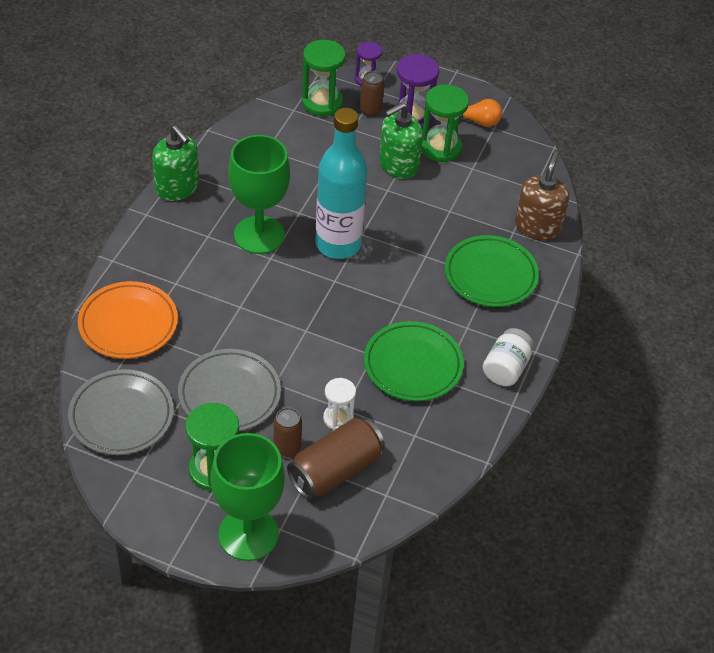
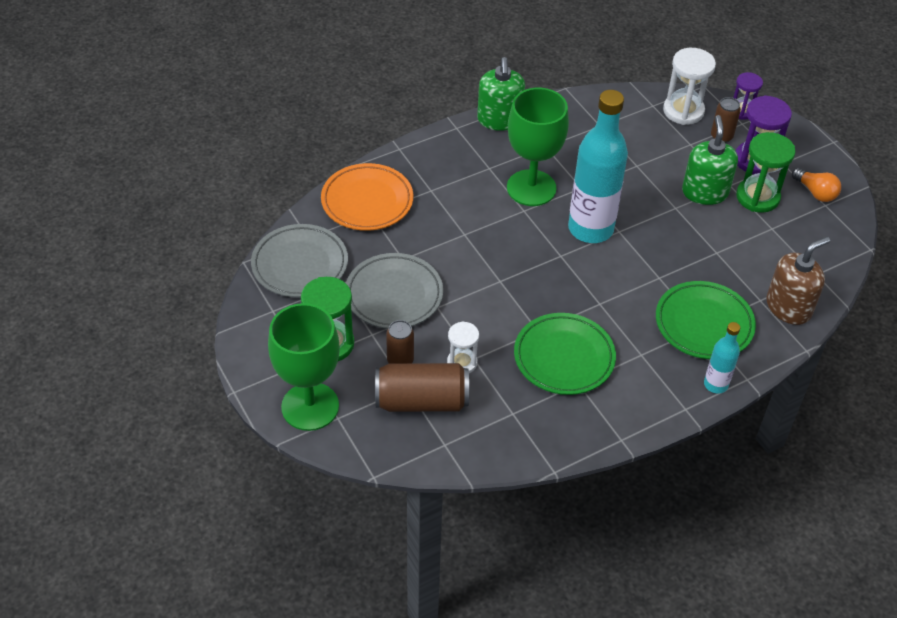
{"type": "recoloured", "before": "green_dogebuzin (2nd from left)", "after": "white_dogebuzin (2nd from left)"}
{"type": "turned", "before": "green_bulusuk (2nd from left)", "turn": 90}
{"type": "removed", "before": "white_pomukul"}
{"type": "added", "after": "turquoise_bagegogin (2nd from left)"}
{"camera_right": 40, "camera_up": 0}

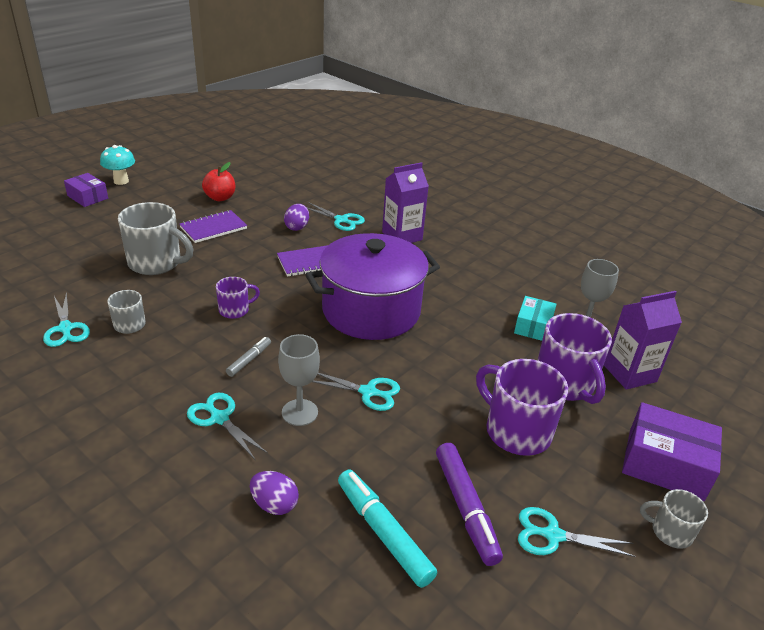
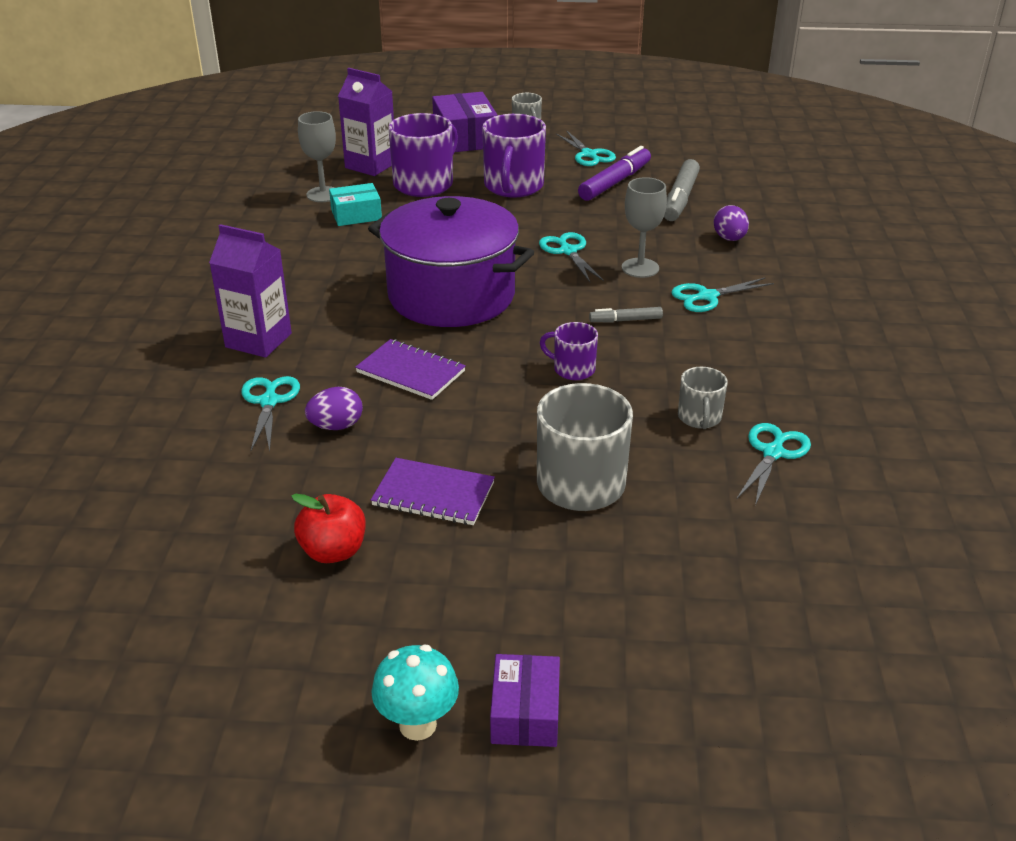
{"type": "turned", "before": "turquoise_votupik (2nd from left in the first image)", "turn": 60}
{"type": "recoloured", "before": "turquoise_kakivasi", "after": "grey_kakivasi (2nd from left)"}
{"camera_right": -125, "camera_up": 0}

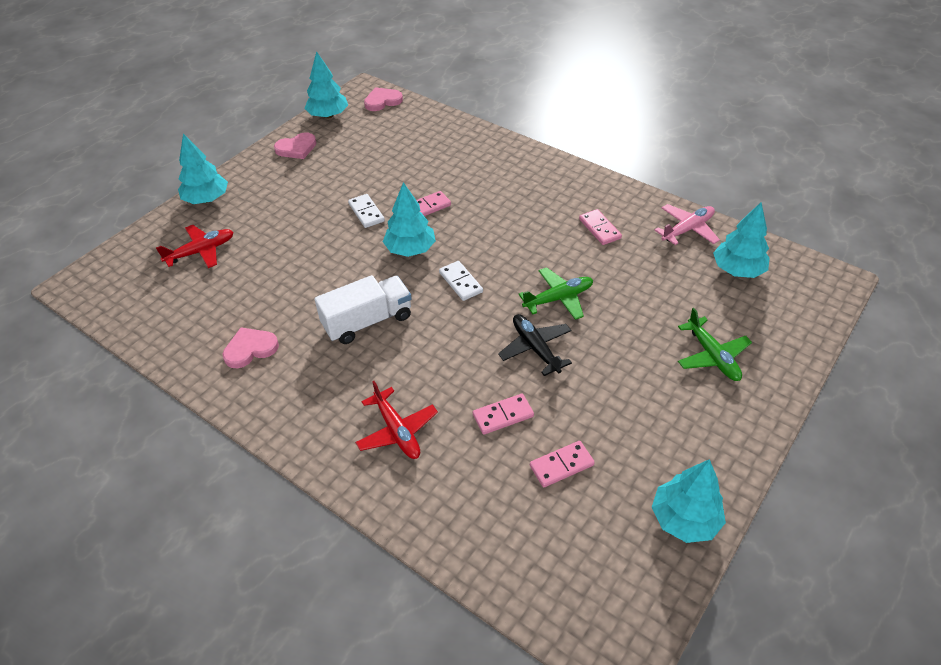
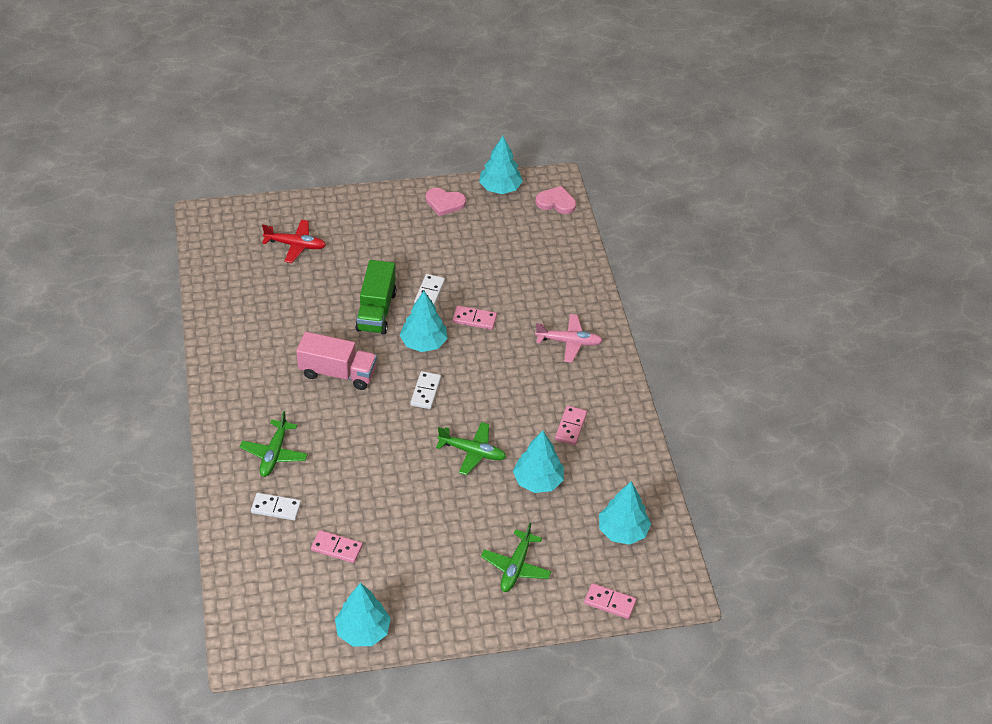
{"type": "moved", "before": "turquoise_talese (1st from left in the first image)", "after": "turquoise_talese (4th from left)"}
{"type": "removed", "before": "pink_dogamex (1st from left)"}
{"type": "recoloured", "before": "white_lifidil", "after": "pink_lifidil"}
{"type": "recoloured", "before": "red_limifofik (2nd from left)", "after": "green_limifofik (1st from left)"}
{"type": "moved", "before": "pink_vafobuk (2nd from left in the first image)", "after": "pink_vafobuk (4th from left)"}
{"type": "removed", "before": "black_limifofik"}
{"type": "moved", "before": "pink_limifofik"}
{"type": "added", "after": "white_vafobuk (1st from left)"}
{"type": "added", "after": "green_lifidil"}
{"camera_right": 40, "camera_up": 0}

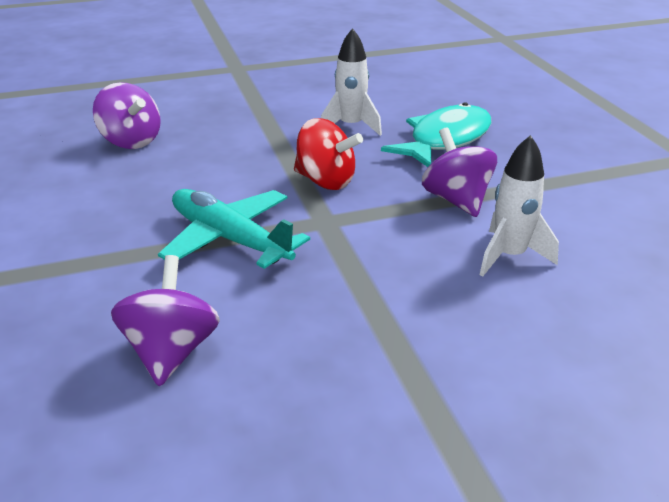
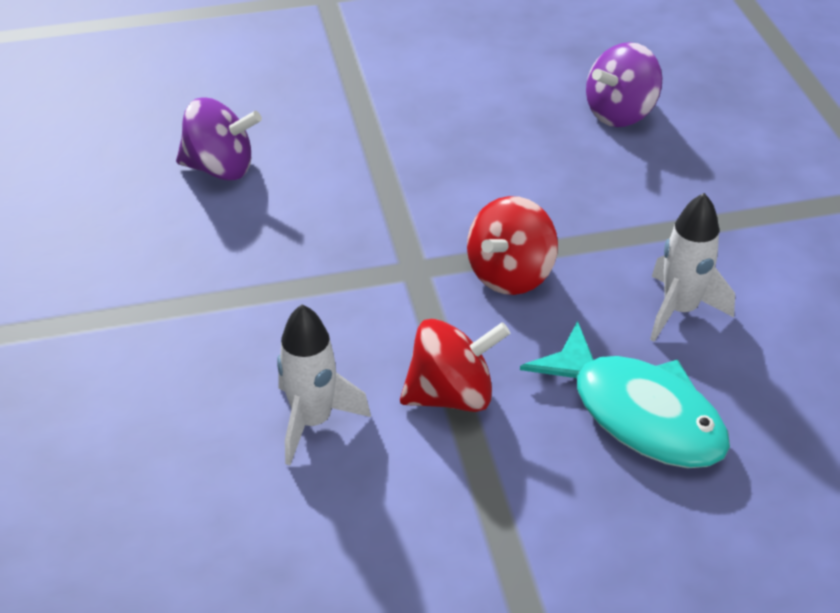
{"type": "removed", "before": "turquoise_limifofik"}
{"type": "recoloured", "before": "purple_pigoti (3rd from left)", "after": "red_pigoti (1st from left)"}
{"camera_right": 95, "camera_up": 10}

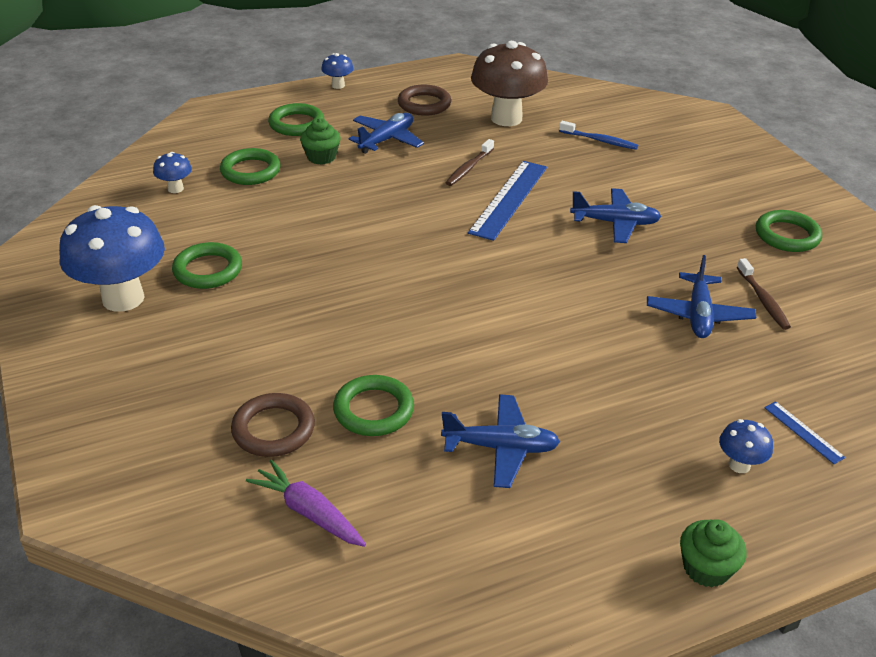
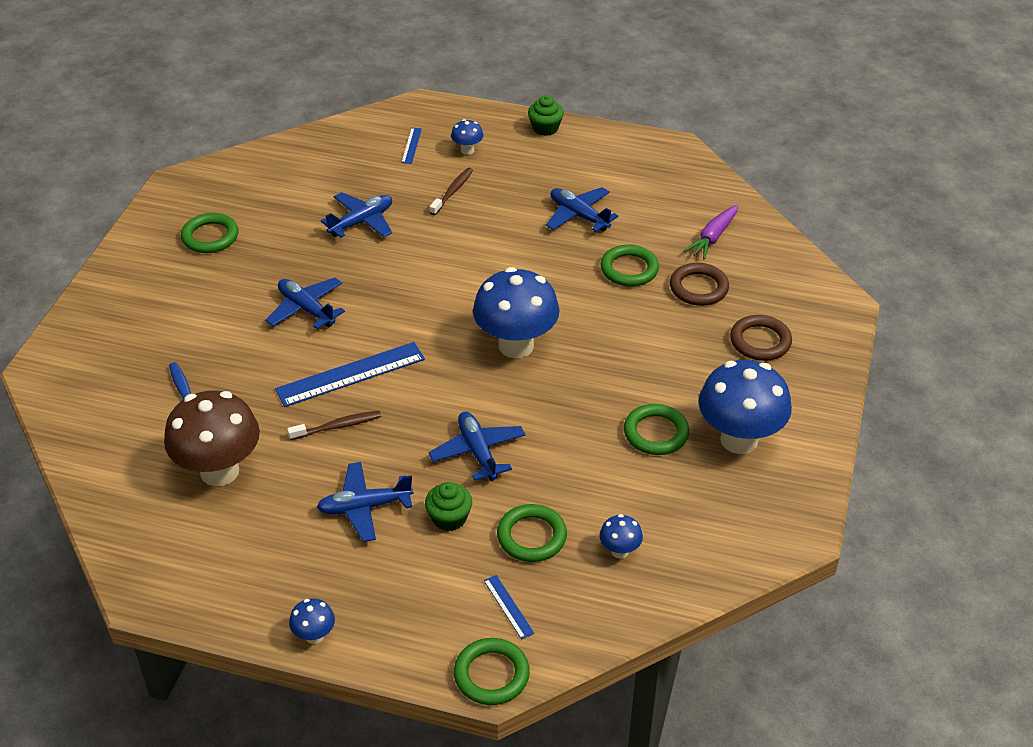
{"type": "turned", "before": "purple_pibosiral", "turn": 45}
{"type": "moved", "before": "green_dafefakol (3rd from left in the first image)", "after": "green_dafefakol (2nd from left)"}
{"type": "moved", "before": "brown_dafefakol (2nd from left)"}
{"type": "moved", "before": "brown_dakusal (2nd from left)"}
{"type": "added", "after": "blue_limifofik (4th from left)"}
{"type": "added", "after": "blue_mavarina (3rd from left)"}
{"type": "added", "after": "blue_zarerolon (3rd from left)"}
{"camera_right": -140, "camera_up": 5}

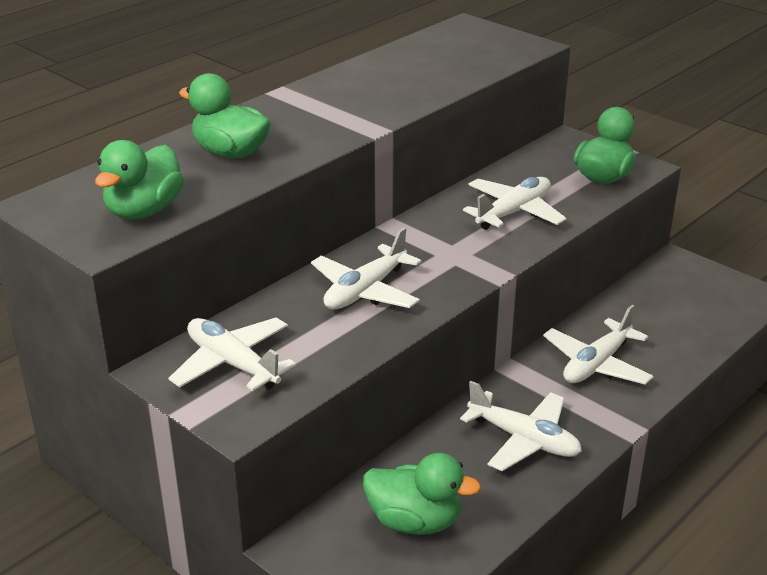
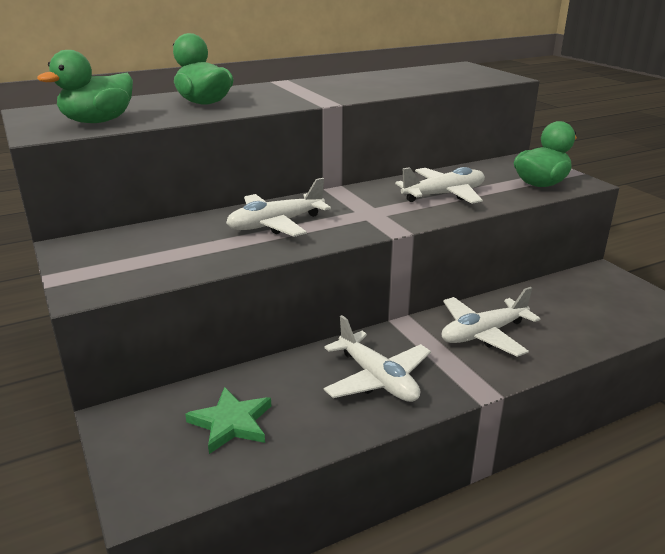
{"type": "removed", "before": "white_limifofik (1st from left)"}
{"type": "replaced", "before": "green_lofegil (3rd from left)", "after": "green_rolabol"}
{"camera_right": 20, "camera_up": -5}

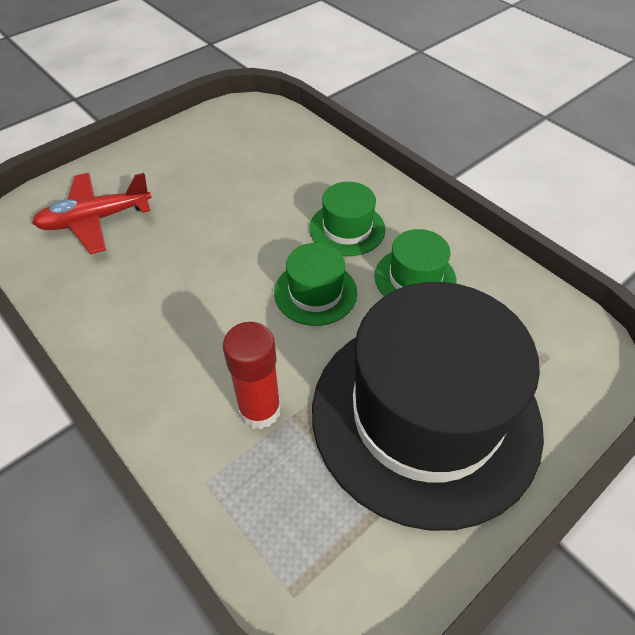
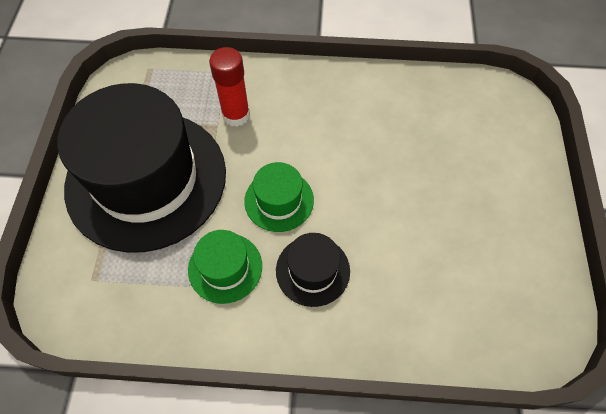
{"type": "removed", "before": "red_limifofik"}
{"type": "recoloured", "before": "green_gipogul (2nd from left)", "after": "black_gipogul (2nd from left)"}
{"camera_right": 135, "camera_up": 10}

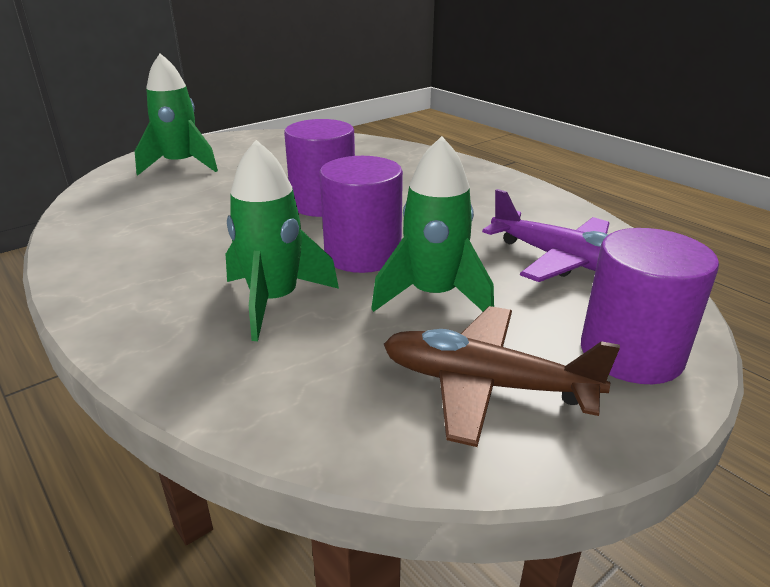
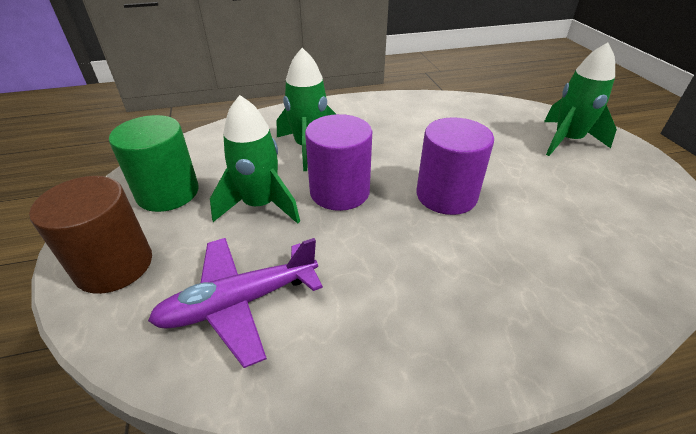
{"type": "replaced", "before": "brown_limifofik", "after": "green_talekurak"}
{"type": "recoloured", "before": "purple_talekurak (3rd from left)", "after": "brown_talekurak"}
{"camera_right": 115, "camera_up": 10}

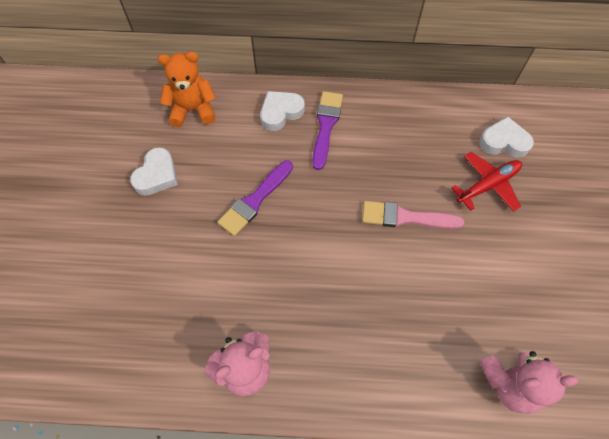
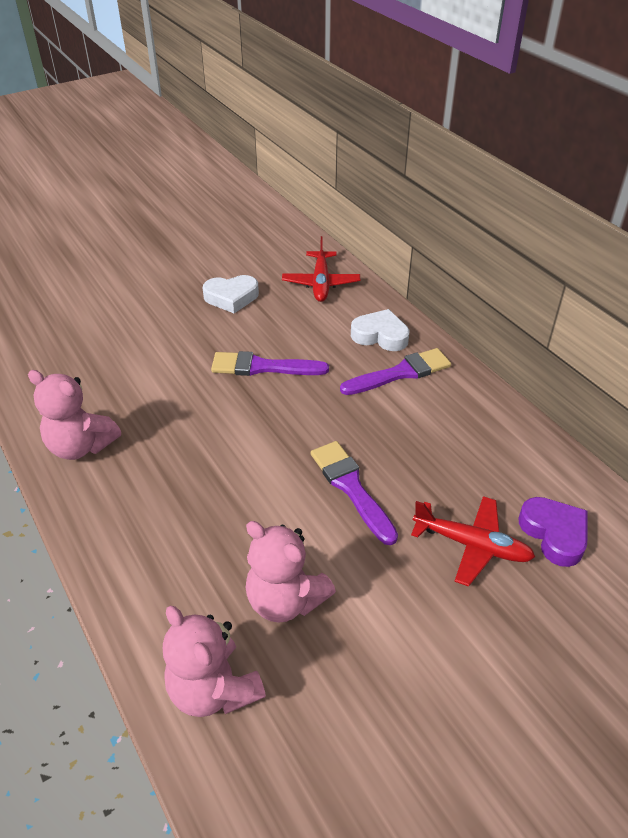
{"type": "replaced", "before": "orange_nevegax", "after": "red_limifofik (1st from left)"}
{"type": "recoloured", "before": "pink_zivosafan", "after": "purple_zivosafan (2nd from left)"}
{"type": "recoloured", "before": "white_dogamex (3rd from left)", "after": "purple_dogamex"}
{"type": "added", "after": "pink_nevegax (3rd from left)"}
{"camera_right": 55, "camera_up": -20}

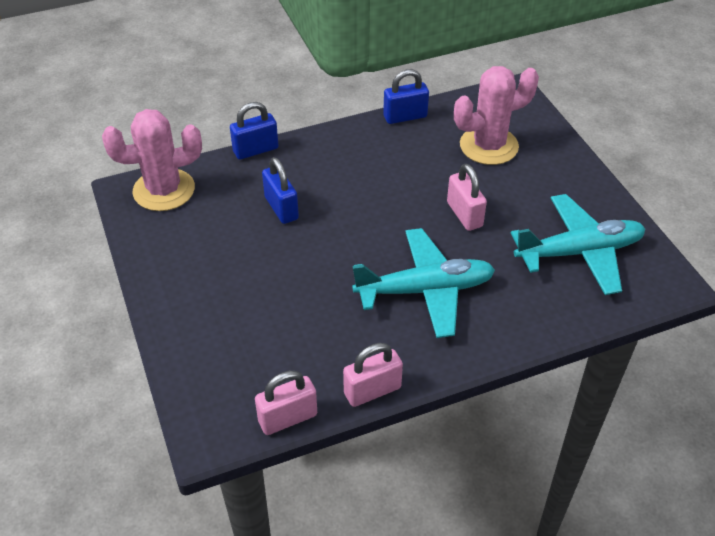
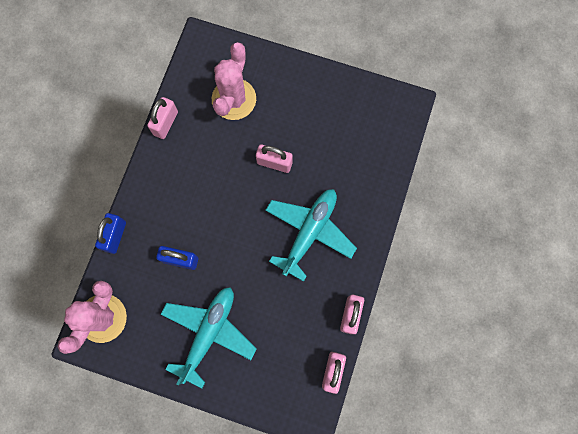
{"type": "recoloured", "before": "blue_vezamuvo (3rd from left)", "after": "pink_vezamuvo (1st from left)"}
{"type": "moved", "before": "turquoise_limifofik (2nd from left in the first image)", "after": "turquoise_limifofik (1st from left)"}
{"camera_right": -50, "camera_up": 30}

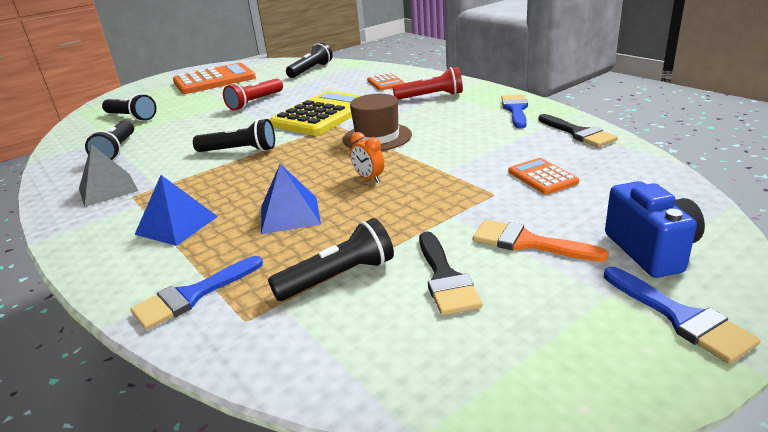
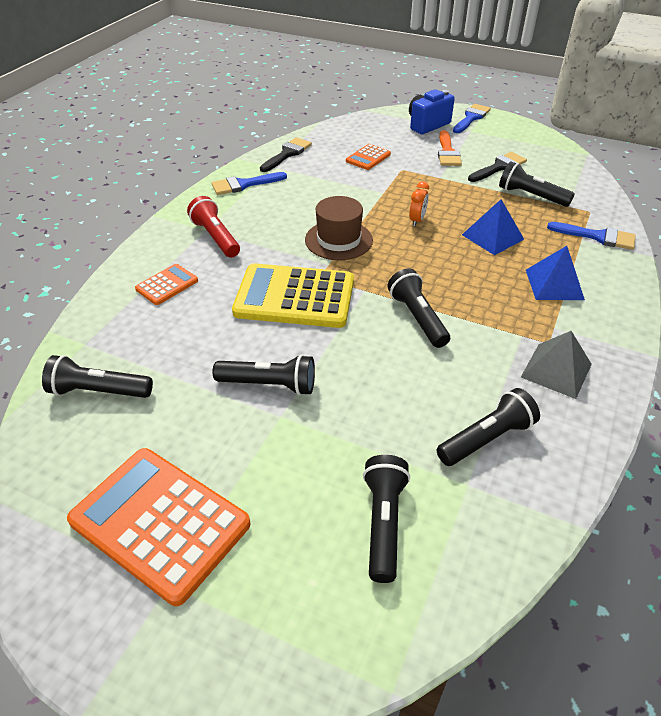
{"type": "recoloured", "before": "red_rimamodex (1st from left)", "after": "black_rimamodex (2nd from left)"}
{"camera_right": -120, "camera_up": 15}

